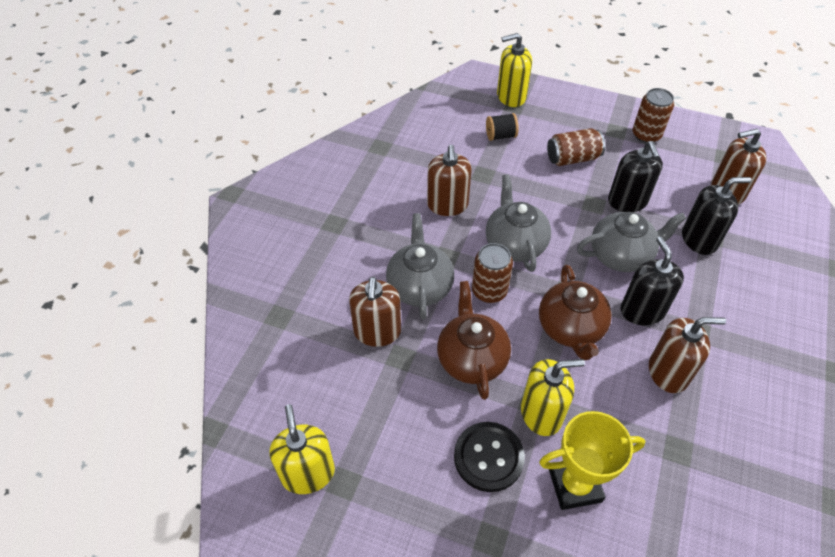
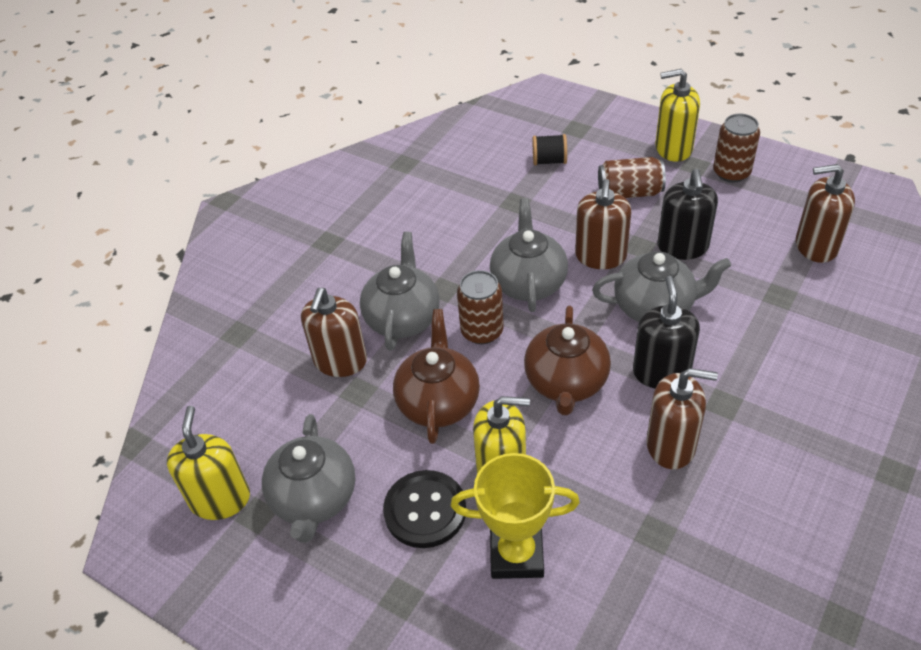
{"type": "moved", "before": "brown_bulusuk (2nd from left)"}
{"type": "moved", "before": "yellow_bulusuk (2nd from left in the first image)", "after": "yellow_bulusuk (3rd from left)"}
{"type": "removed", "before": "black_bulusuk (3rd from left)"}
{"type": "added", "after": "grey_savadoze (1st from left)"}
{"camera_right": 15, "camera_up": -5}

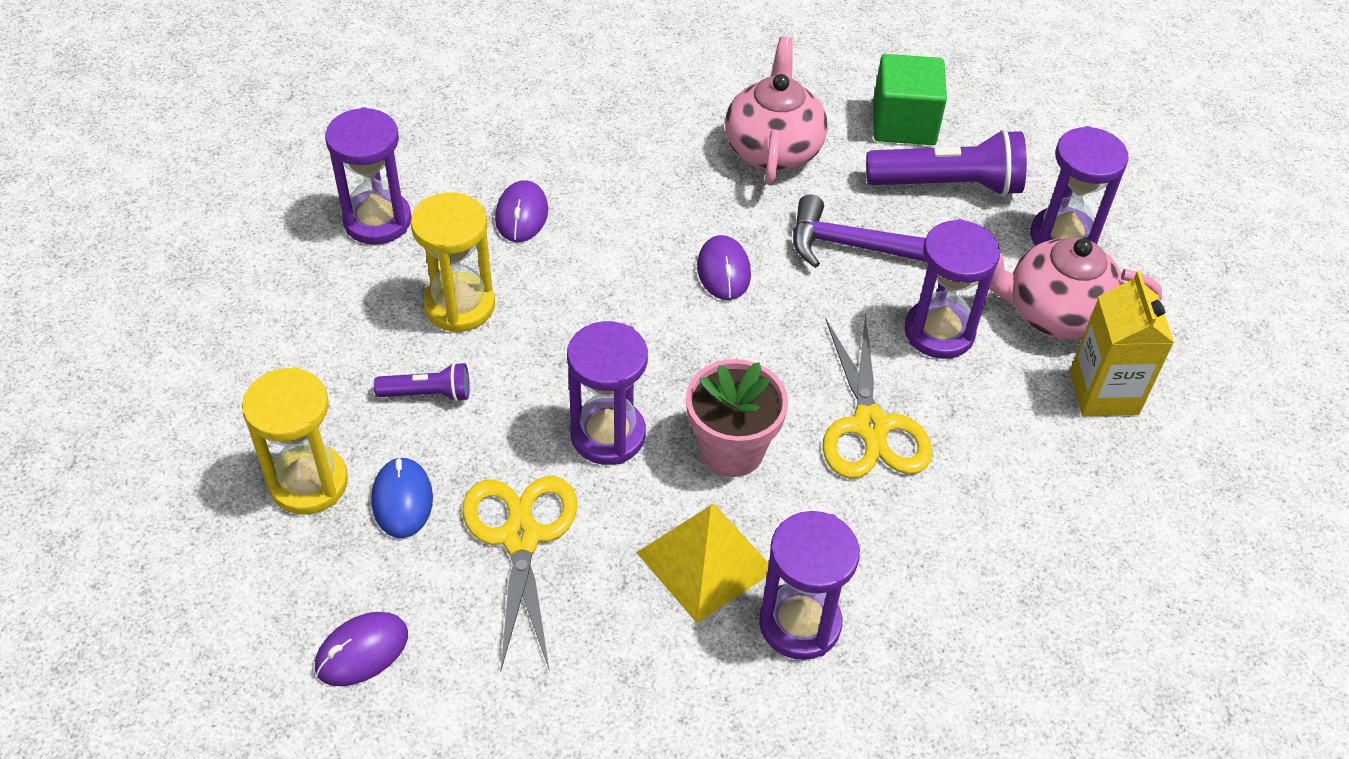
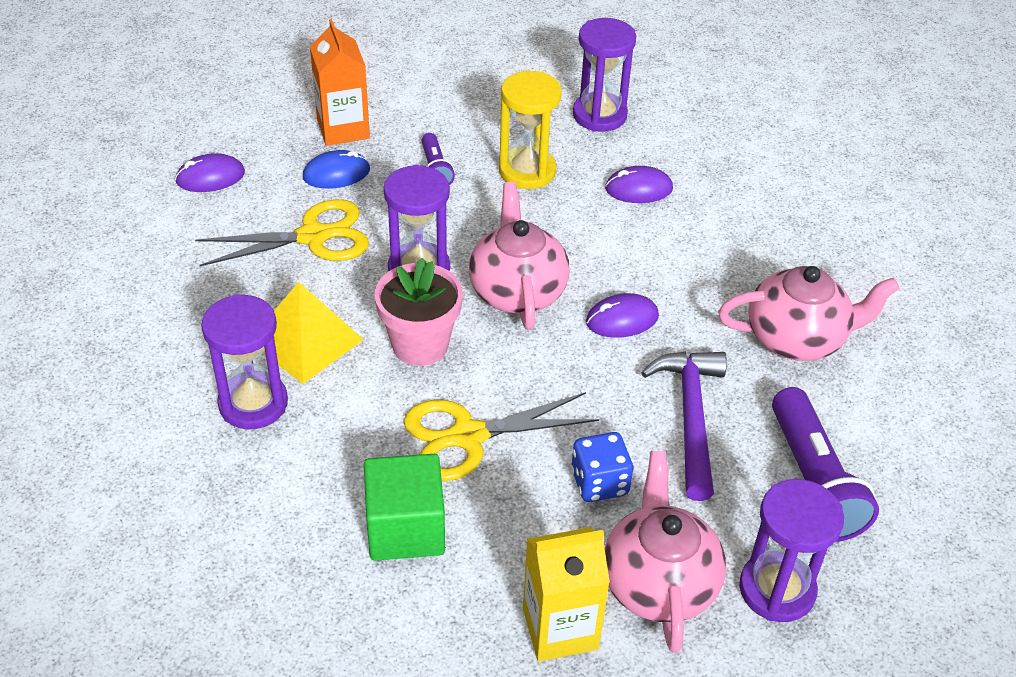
{"type": "replaced", "before": "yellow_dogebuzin (1st from left)", "after": "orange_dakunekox"}
{"type": "turned", "before": "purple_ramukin (1st from left)", "turn": -60}
{"type": "moved", "before": "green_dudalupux"}
{"type": "replaced", "before": "purple_dogebuzin (4th from left)", "after": "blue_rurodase"}
{"type": "added", "after": "pink_savadoze (1st from left)"}
{"camera_right": 80, "camera_up": -5}

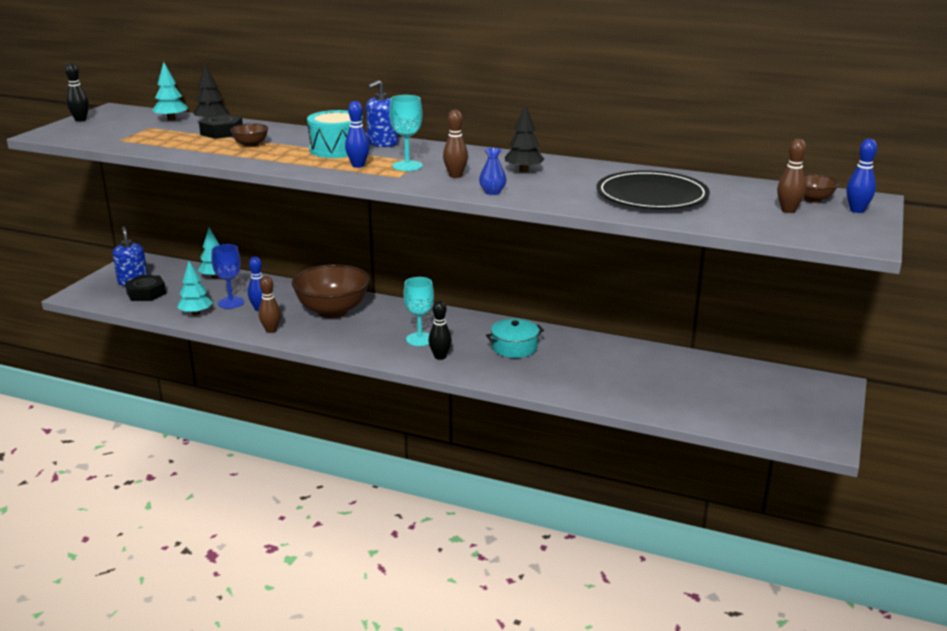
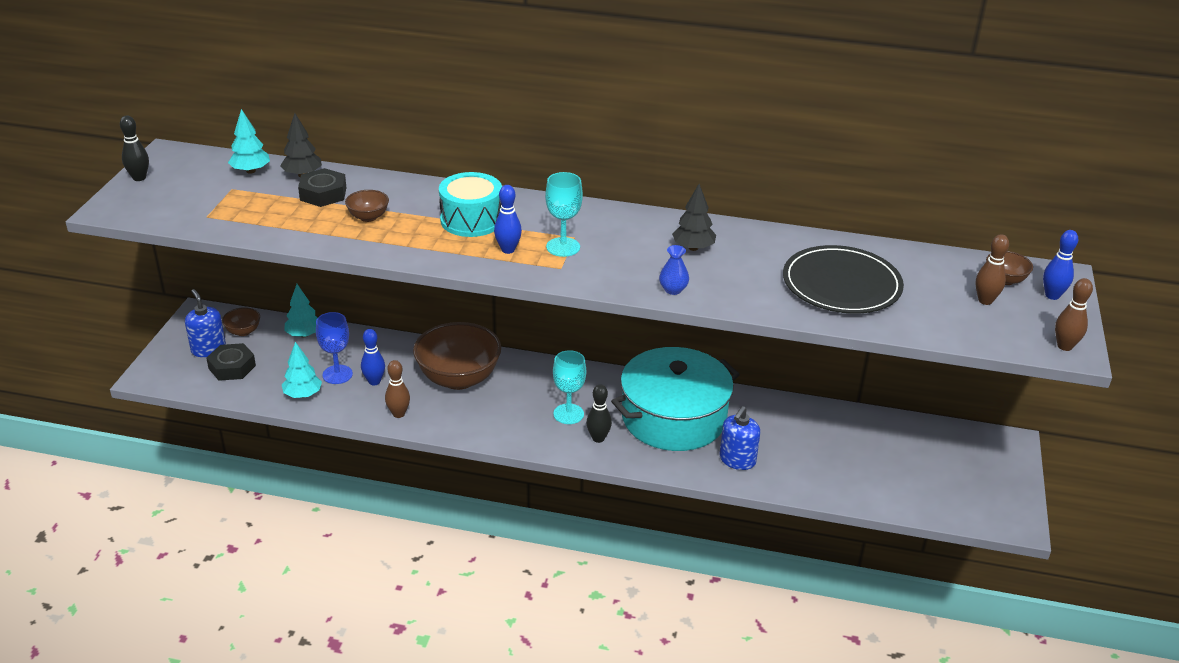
{"type": "moved", "before": "blue_bulusuk (2nd from left)"}
{"type": "moved", "before": "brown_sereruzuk (2nd from left in the first image)", "after": "brown_sereruzuk (3rd from left)"}
{"type": "resized", "before": "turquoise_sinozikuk", "scale": 2.13}
{"type": "added", "after": "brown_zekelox (1st from left)"}
{"camera_right": -10, "camera_up": 10}

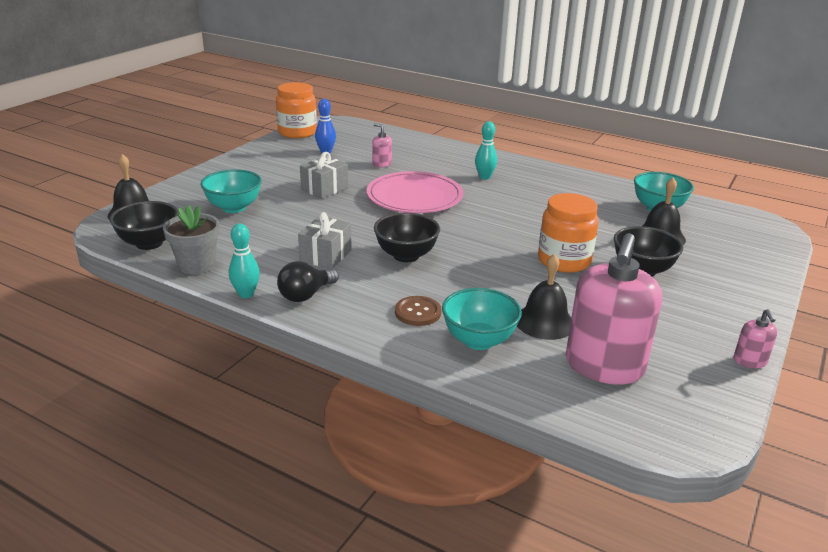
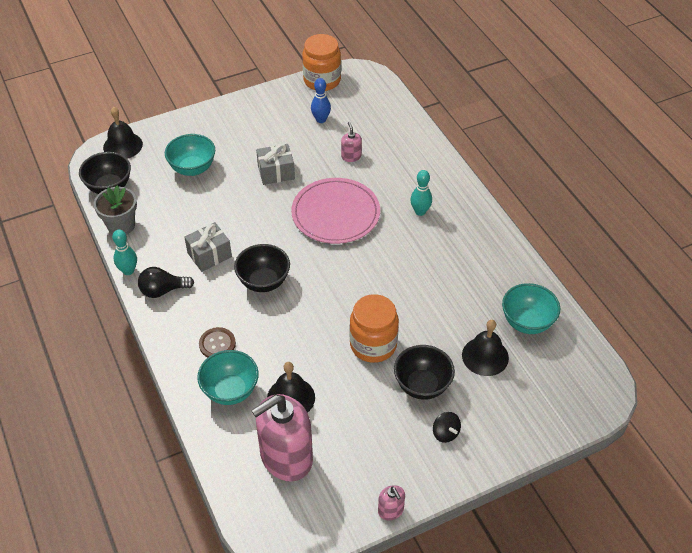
{"type": "turned", "before": "pink_bulusuk (3rd from left)", "turn": -60}
{"type": "added", "after": "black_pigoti"}
{"camera_right": 35, "camera_up": 20}

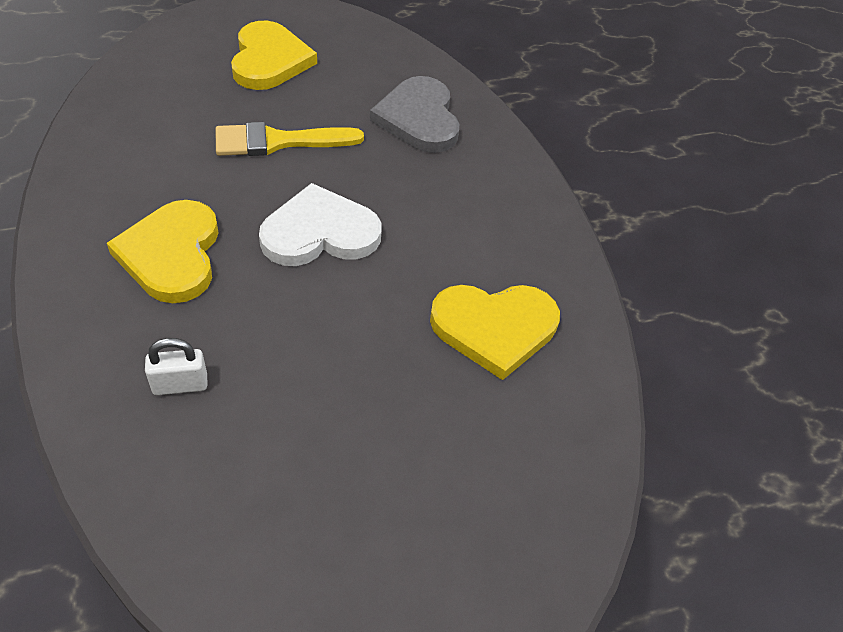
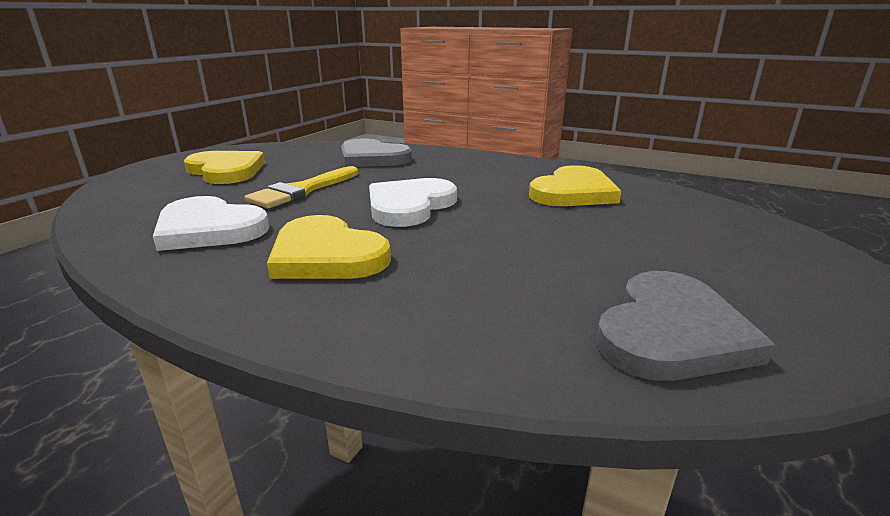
{"type": "removed", "before": "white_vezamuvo"}
{"type": "added", "after": "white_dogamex (1st from left)"}
{"type": "added", "after": "grey_dogamex (2nd from left)"}
{"camera_right": -40, "camera_up": -25}

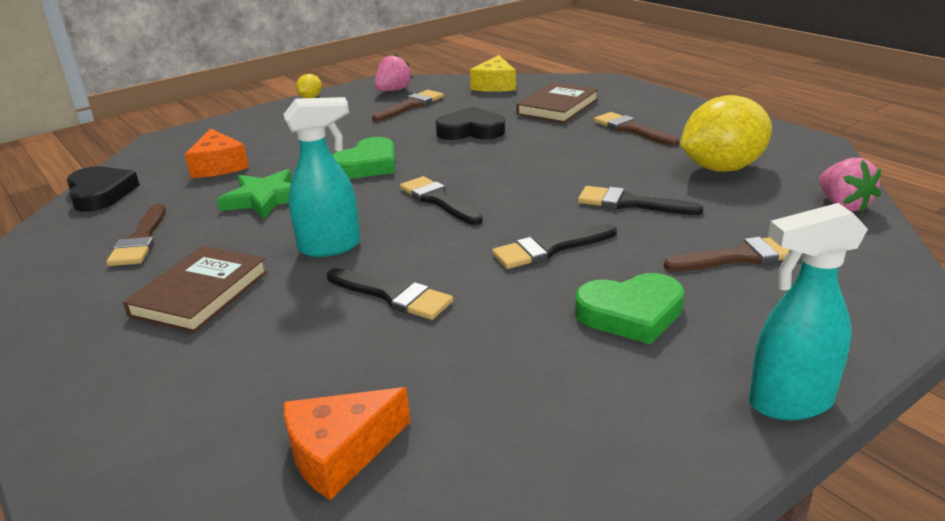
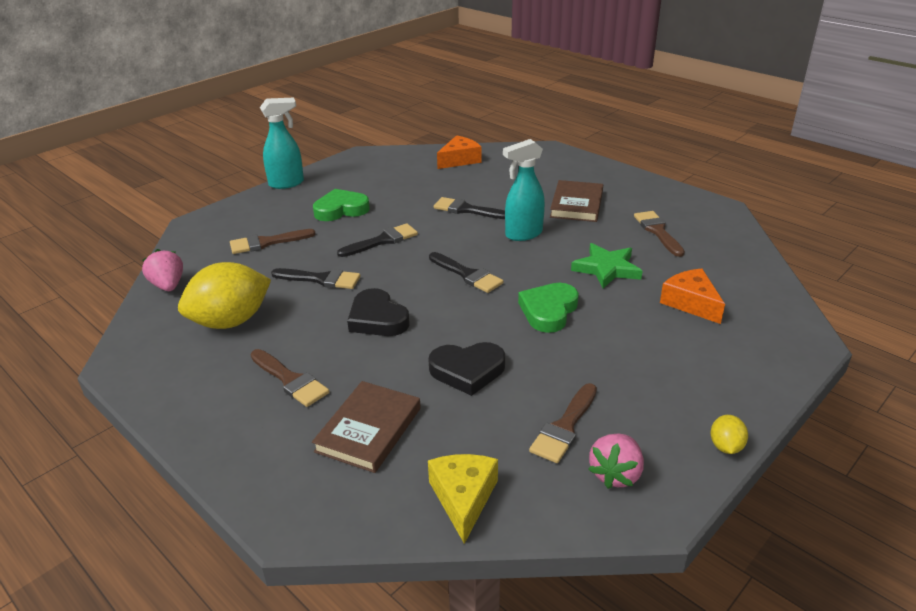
{"type": "moved", "before": "black_dogamex (1st from left)"}
{"camera_right": 170, "camera_up": 5}

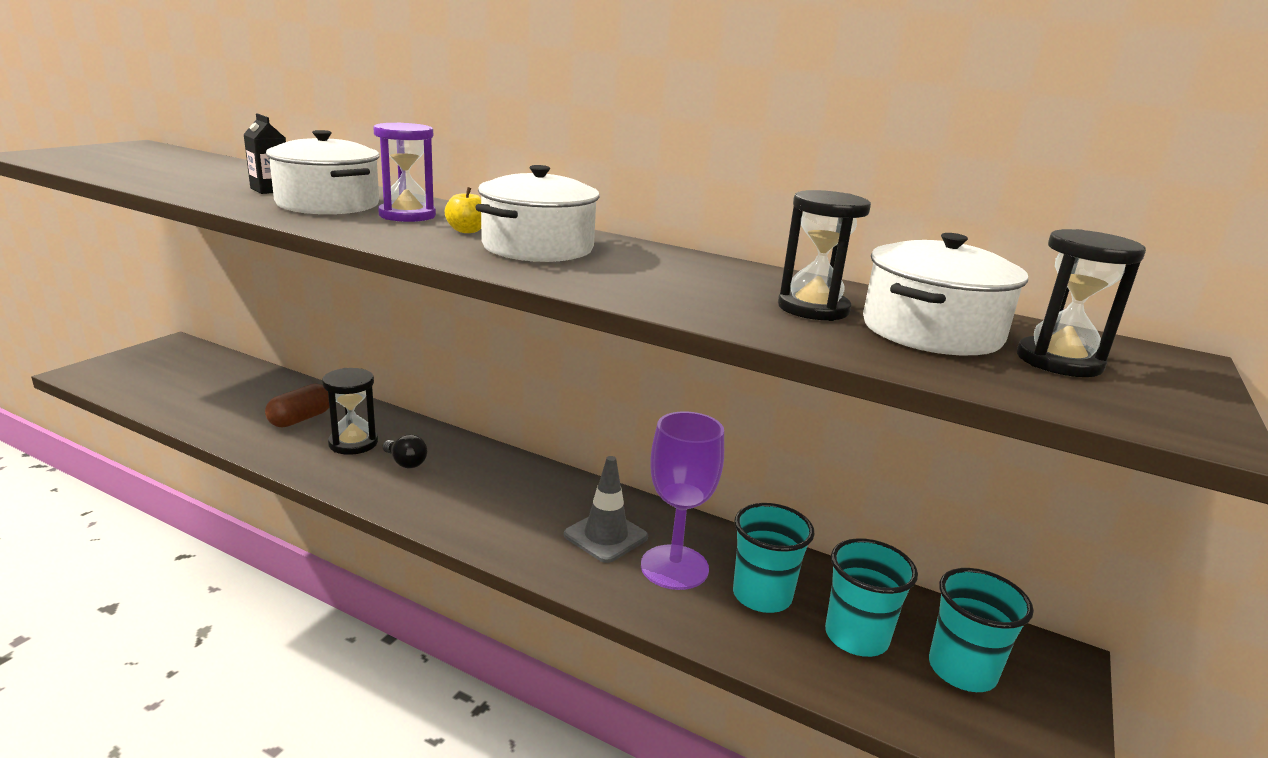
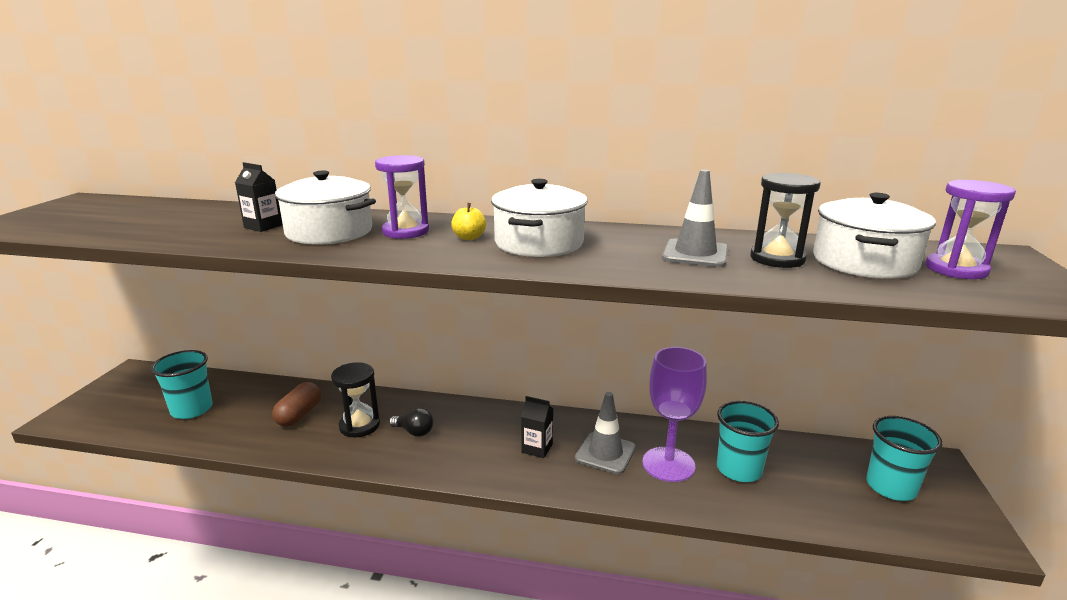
{"type": "moved", "before": "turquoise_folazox (2nd from left in the first image)", "after": "turquoise_folazox (1st from left)"}
{"type": "recoloured", "before": "black_dogebuzin (3rd from left)", "after": "purple_dogebuzin (2nd from left)"}
{"type": "added", "after": "black_dakunekox (2nd from left)"}
{"type": "added", "after": "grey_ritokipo (2nd from left)"}
{"camera_right": -15, "camera_up": 0}

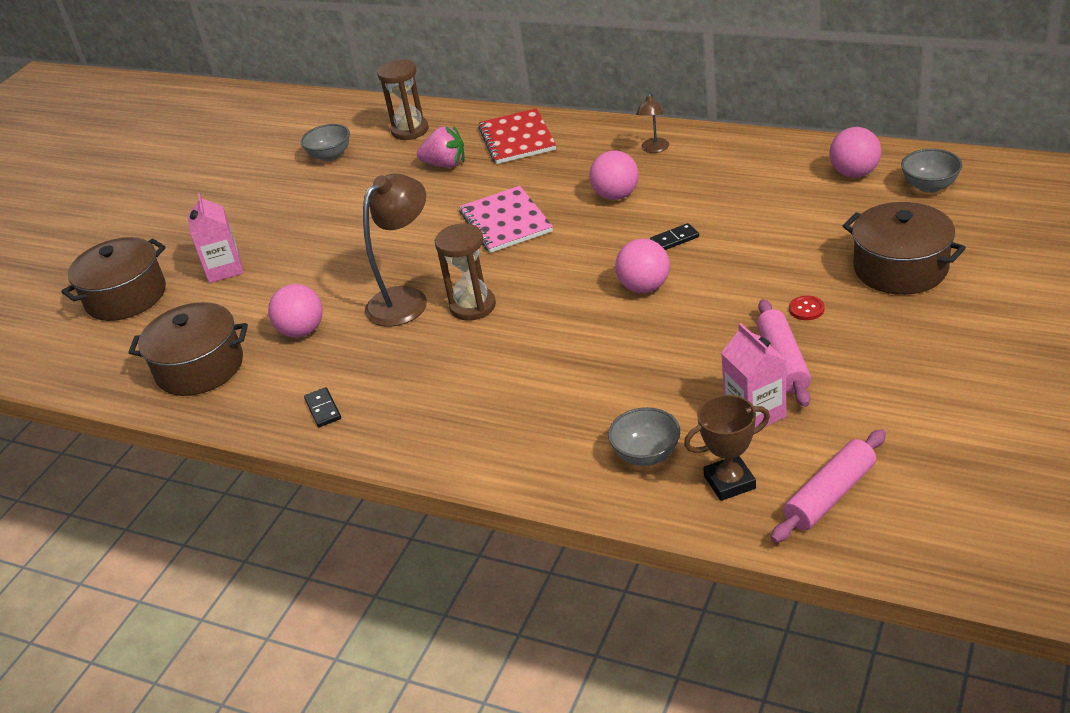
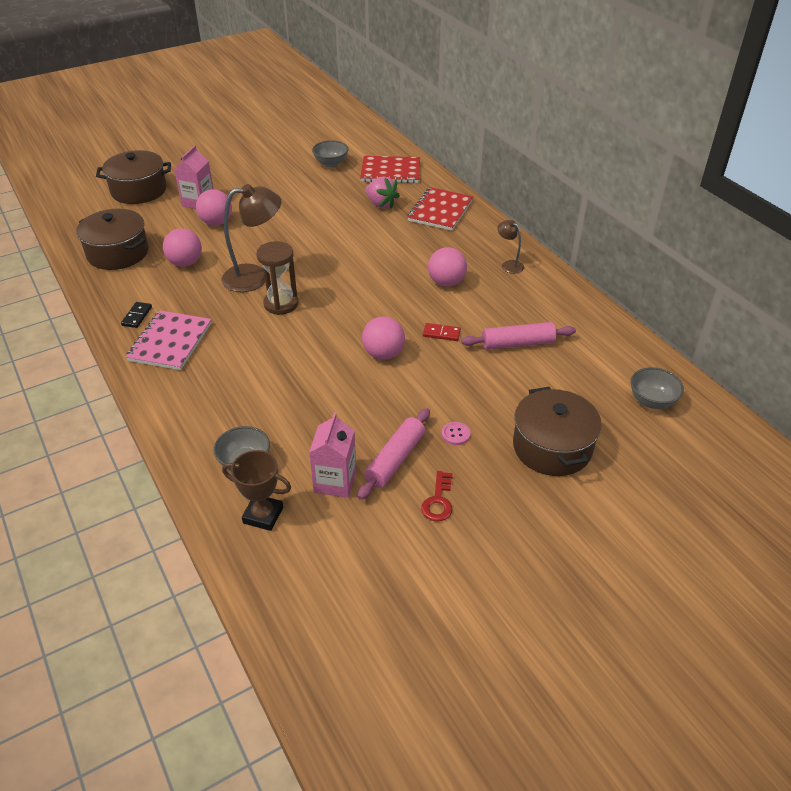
{"type": "replaced", "before": "brown_dogebuzin (1st from left)", "after": "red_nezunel (1st from left)"}
{"type": "moved", "before": "pink_nezunel"}
{"type": "turned", "before": "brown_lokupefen (2nd from left)", "turn": 90}
{"type": "recoloured", "before": "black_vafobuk (2nd from left)", "after": "red_vafobuk"}
{"type": "moved", "before": "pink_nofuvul (2nd from left)"}
{"type": "recoloured", "before": "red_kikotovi", "after": "pink_kikotovi"}
{"type": "moved", "before": "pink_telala (4th from left in the first image)", "after": "pink_telala (2nd from left)"}
{"type": "added", "after": "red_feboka"}
{"camera_right": 30, "camera_up": 5}

